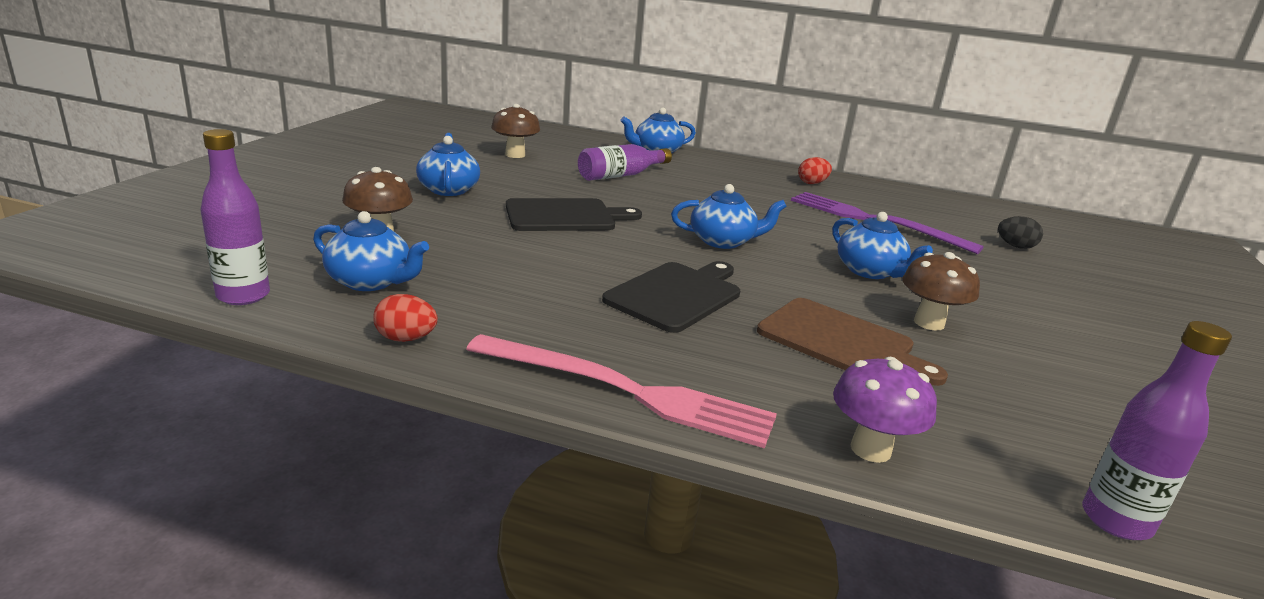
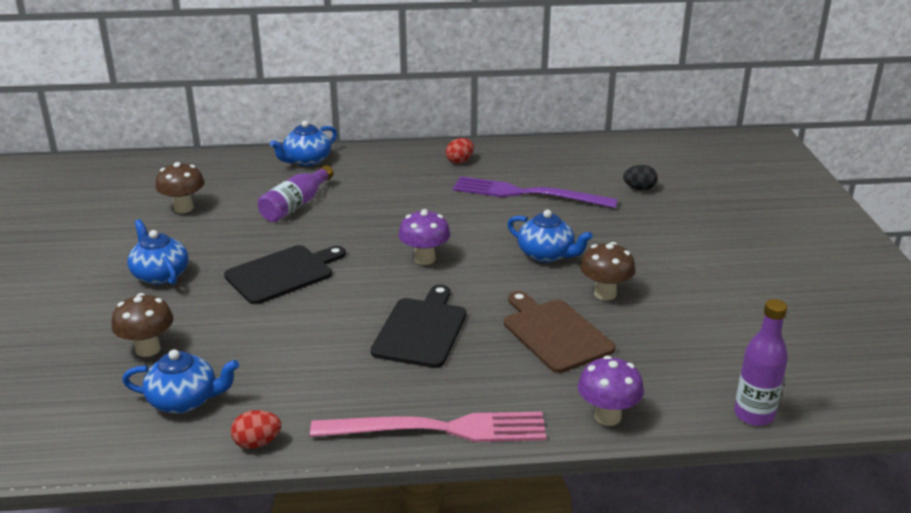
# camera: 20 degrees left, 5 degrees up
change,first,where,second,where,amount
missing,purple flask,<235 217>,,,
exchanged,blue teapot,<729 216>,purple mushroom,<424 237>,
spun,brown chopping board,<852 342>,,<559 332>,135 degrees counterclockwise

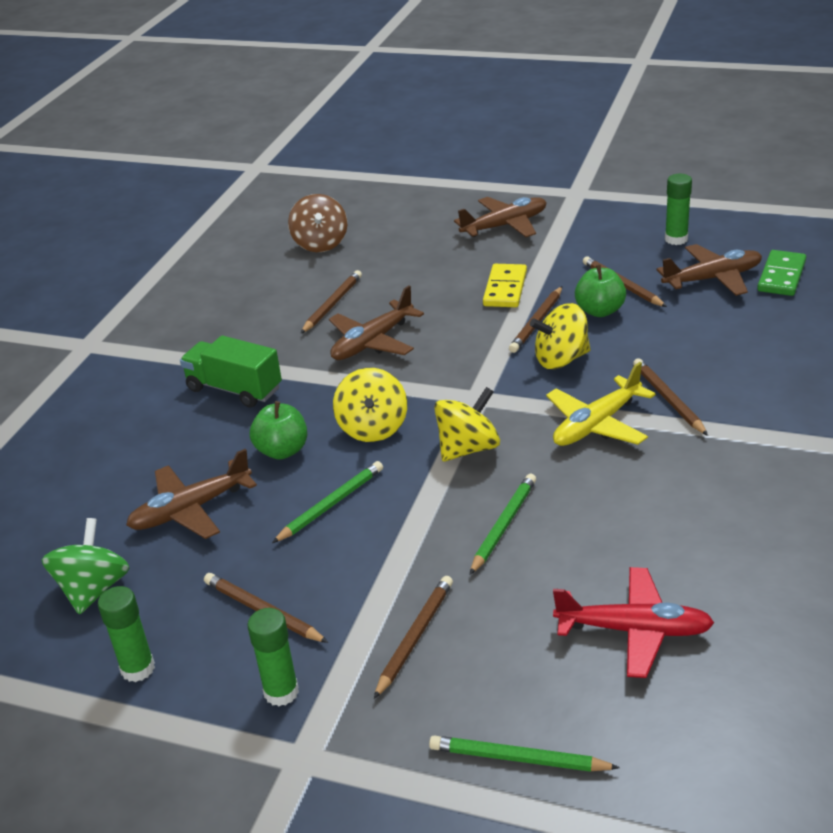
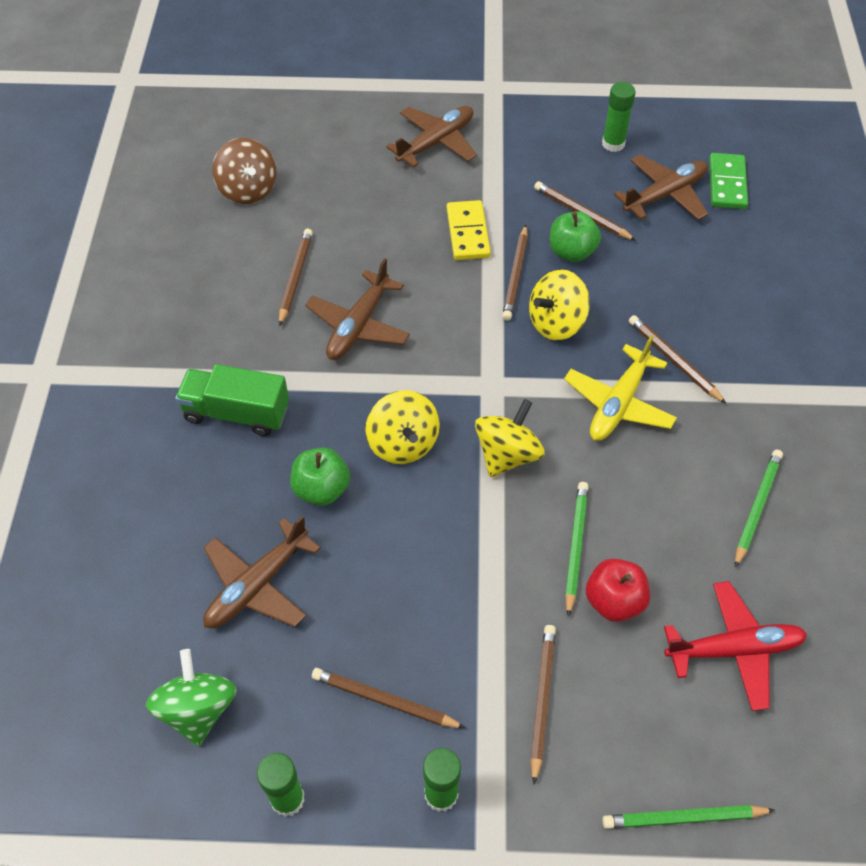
# camera: 20 degrees left, 20 degrees up
change,first,where,second,where,amount
appeared,,,scarlet toy apple,<618 590>,
relocated,emerald pencil,<327 502>,,<759 509>,

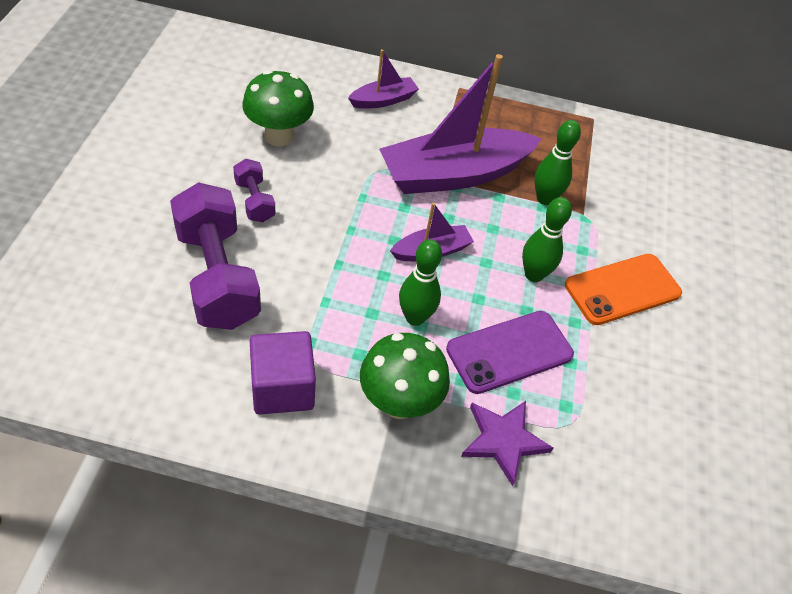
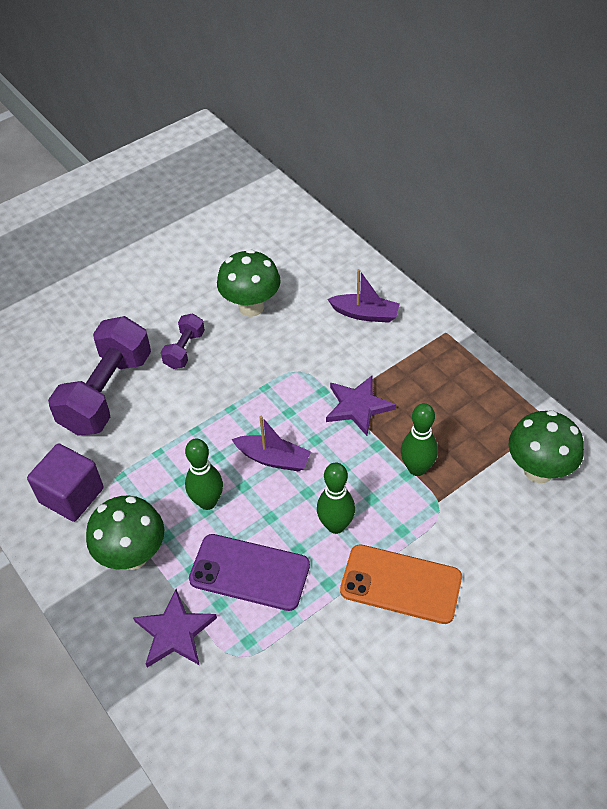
# camera: 50 degrees right, 0 degrees up
change,first,where,second,where,amount
appeared,,,emerald mushroom,<546 446>,
exchanged,purple toy boat,<460 124>,purple star shape,<361 406>,

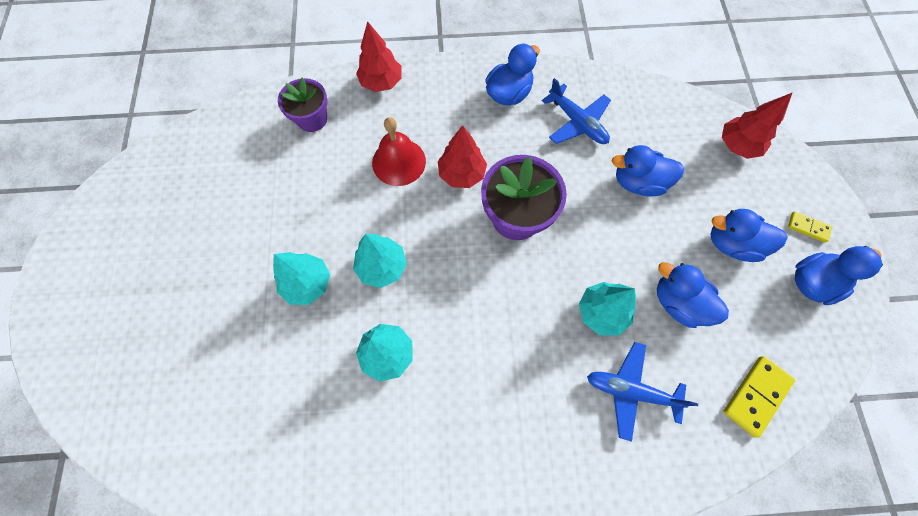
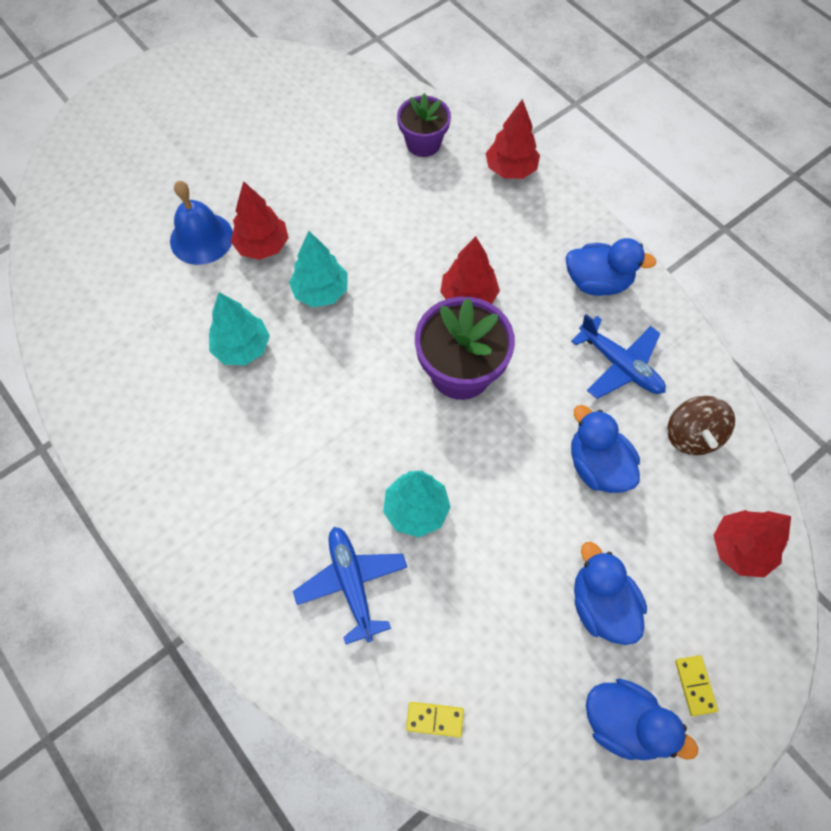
# camera: 55 degrees right, 5 degrees down
change,first,where,second,where,amount
missing,scarlet school bell,<399 151>,,,
missing,blue duck,<693 295>,,,
appeared,,,blue school bell,<201 223>,
appeared,,,brown spinning top,<701 425>,
colour,aqua toy tree,<301 278>,scarlet toy tree,<260 220>,
spun,blue toy plane,<576 111>,,<618 356>,60 degrees counterclockwise
size,yellow domino tile,<759 397>,,<435 720>,x0.58

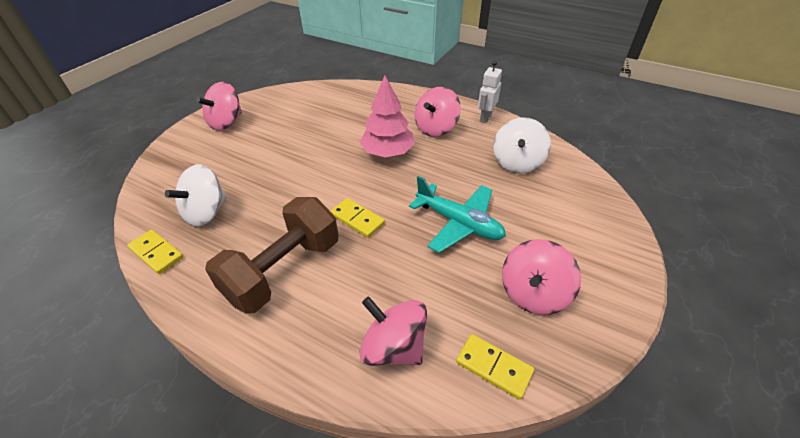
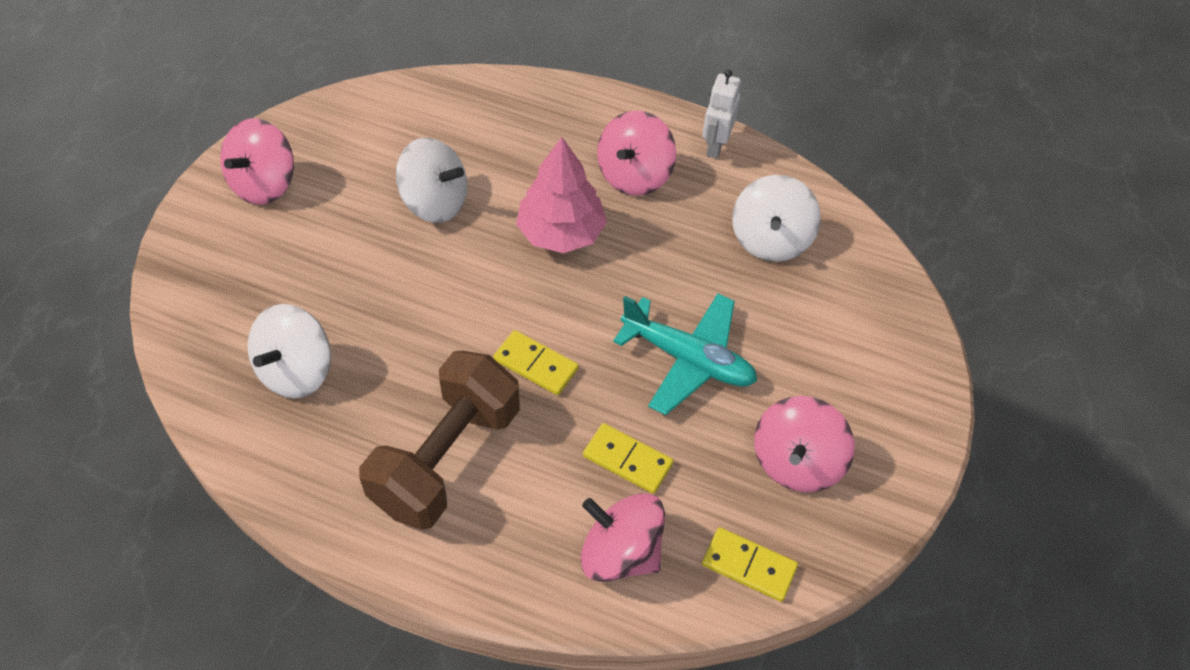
# camera: 10 degrees left, 10 degrees up
change,first,where,second,where,amount
appeared,,,pure white spinning top,<432 180>,
relocated,yellow domino tile,<155 252>,,<628 458>,

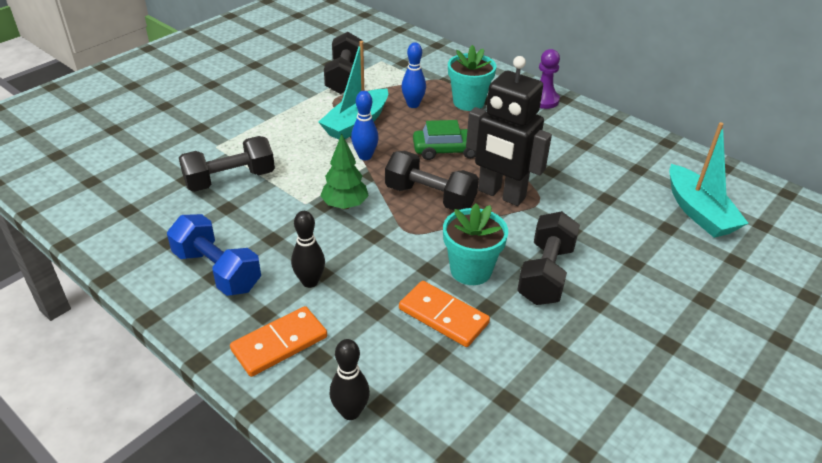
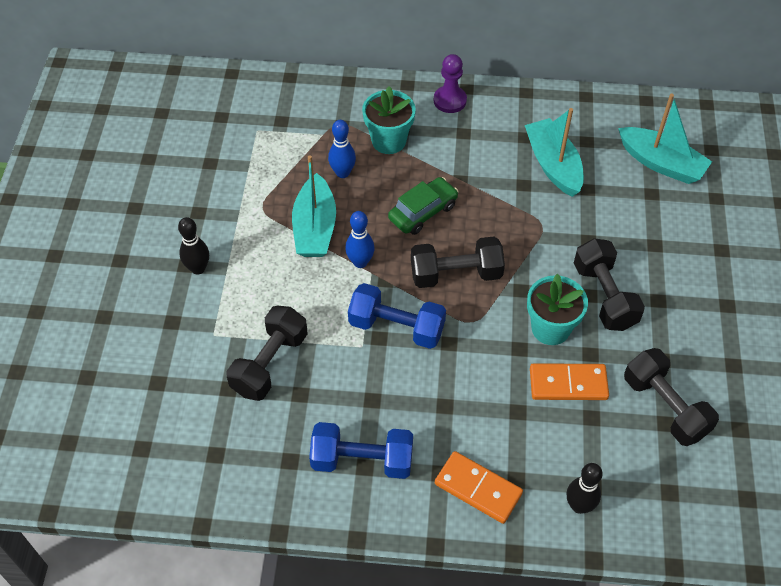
# camera: 35 degrees left, 15 degrees up
change,first,where,second,where,amount
missing,jet-black robot figure,<509 131>,,,
appeared,,,aqua toy boat,<554 152>,
relocated,jet-black bowling pin,<308 249>,,<193 246>,
relocated,jet-black dumbbell,<343 63>,,<671 397>,
exchanged,emerald toy tree,<344 171>,blue dumbbell,<397 316>,
spun,bright orange domino tile,<278 341>,,<479 487>,75 degrees counterclockwise

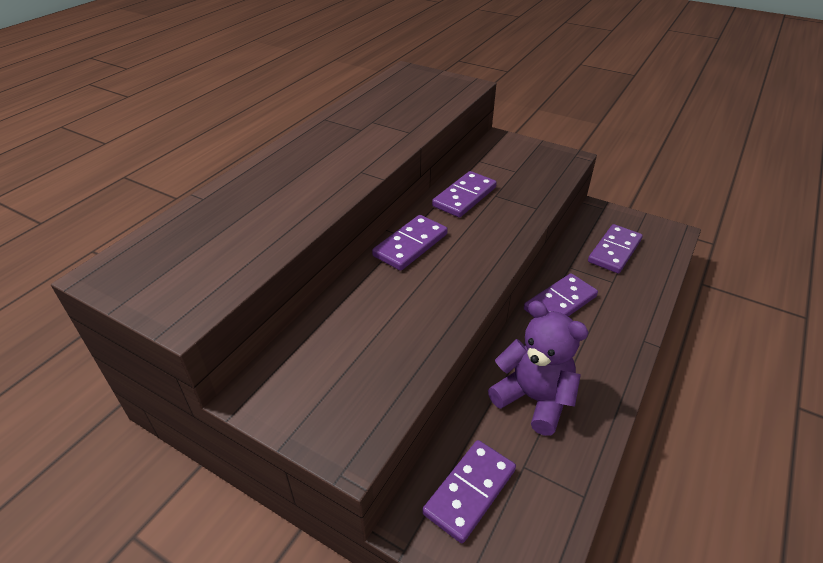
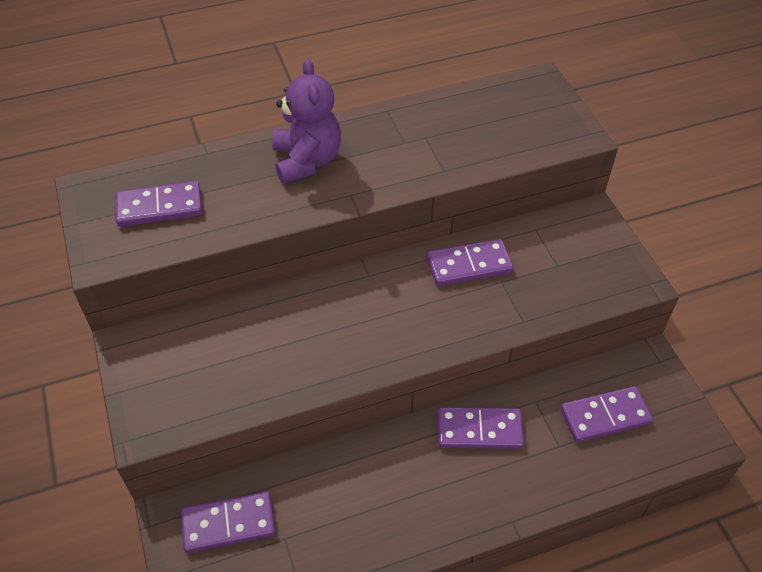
# camera: 40 degrees right, 10 degrees up
change,first,where,second,where,amount
relocated,purple domino tile,<410 243>,,<158 204>,
relocated,purple teddy,<538 368>,,<306 121>,

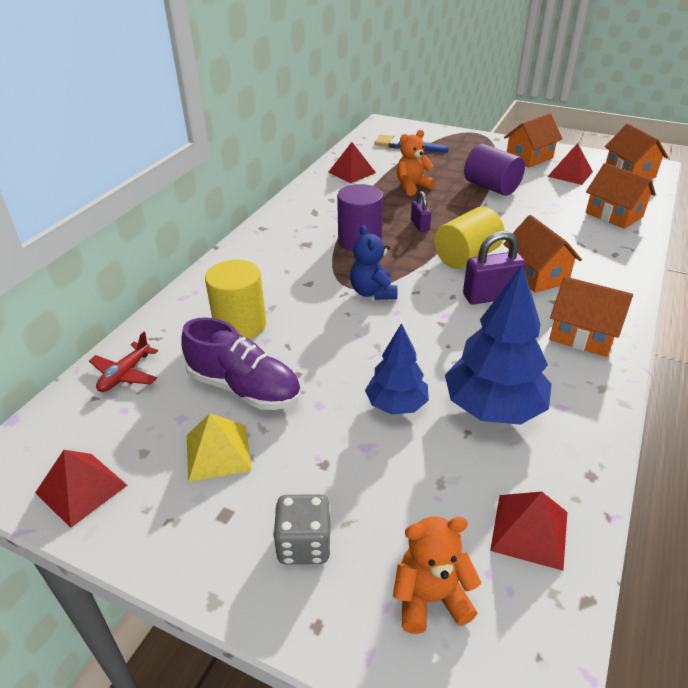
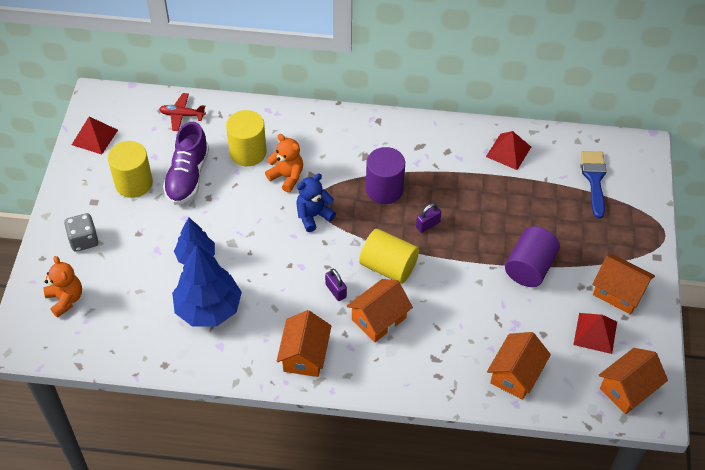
# camera: 70 degrees right, 15 degrees up
change,first,where,second,where,amount
missing,scarlet pyramid,<528 531>,,,
relocated,bright orange teddy,<415 163>,,<284 163>,
exchanged,yellow pyramid,<219 447>,yellow solid cylinder,<130 169>,
size,purple small lock,<494 268>,,<336 285>,x0.58

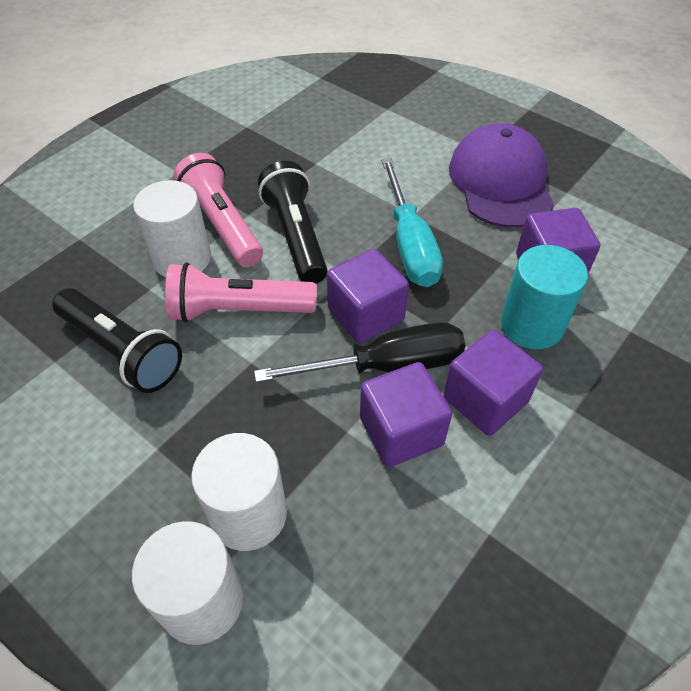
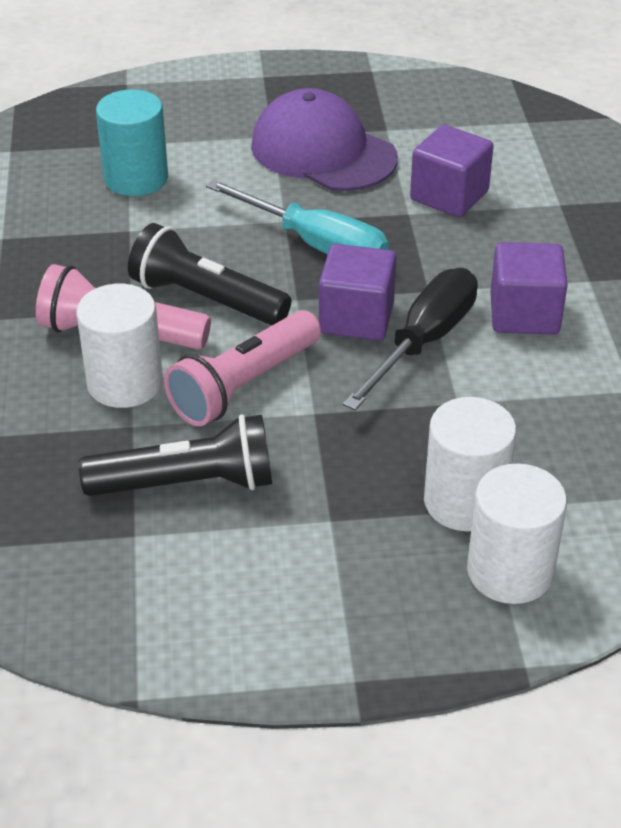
# camera: 45 degrees left, 10 degrees down
change,first,where,second,where,amount
missing,purple cube,<406 414>,,,
relocated,aqua solid cylinder,<544 297>,,<132 142>,

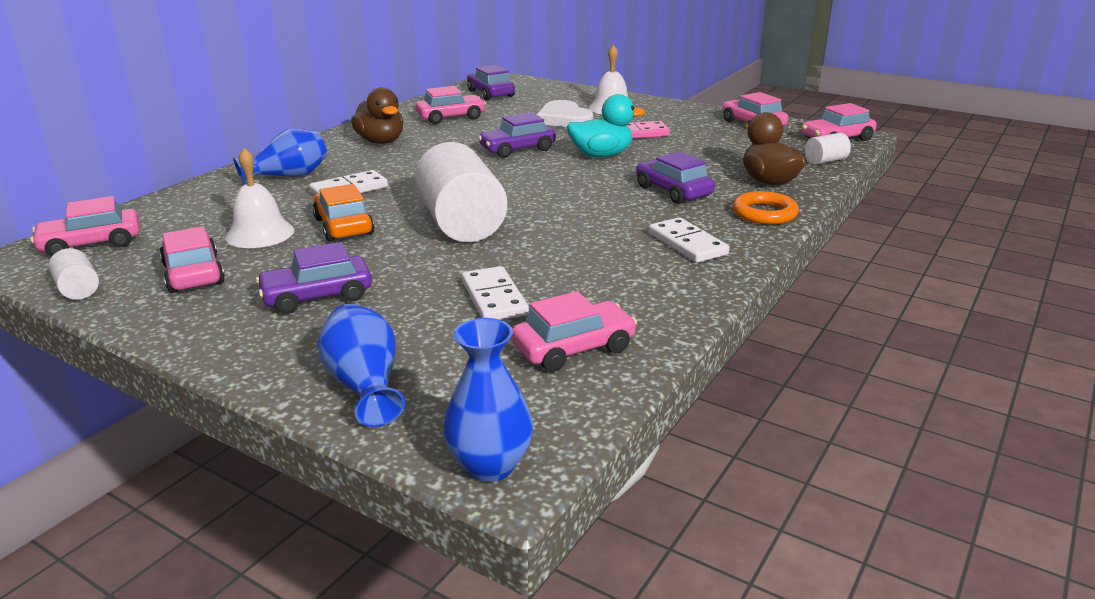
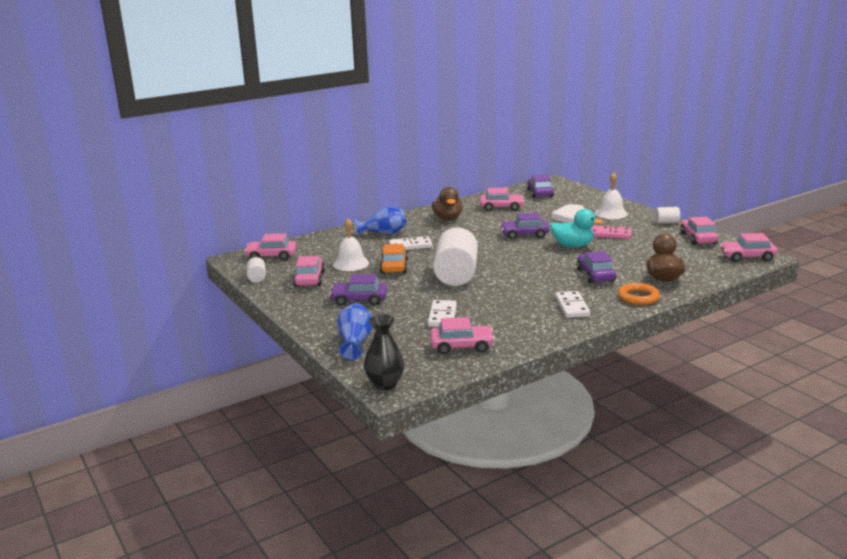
# camera: 25 degrees right, 5 degrees down
change,first,where,second,where,amount
relocated,pure white solid cylinder,<828 149>,,<667 215>,
colour,blue vase,<488 400>,jet-black vase,<384 352>,

